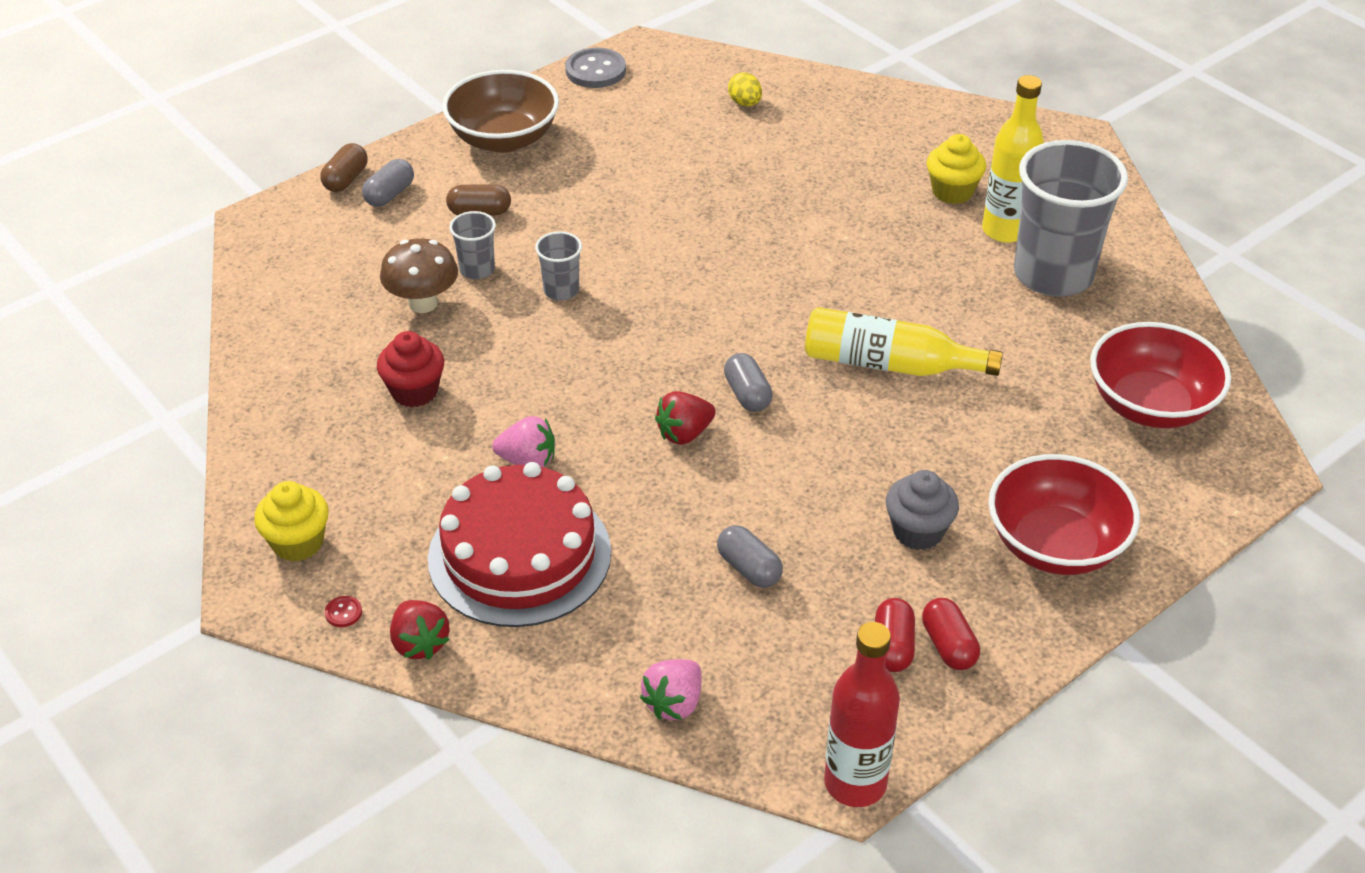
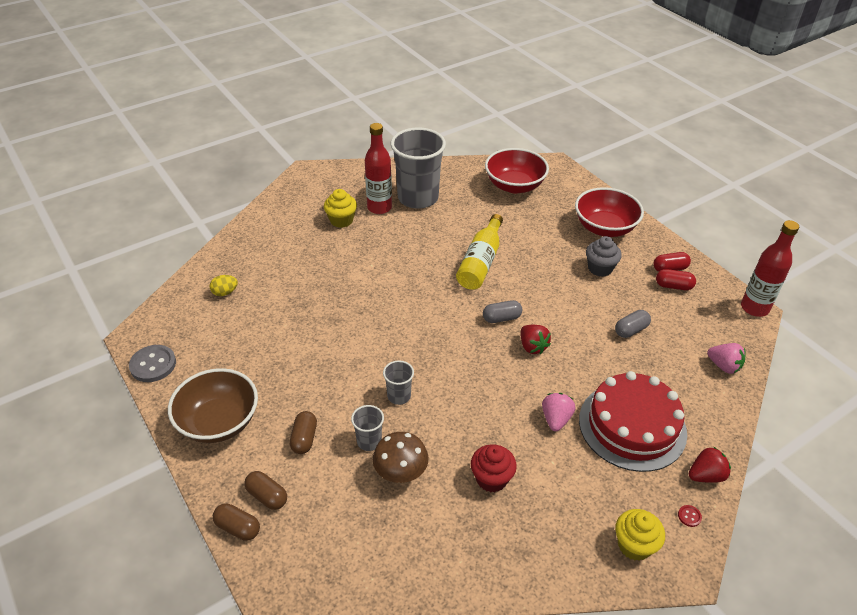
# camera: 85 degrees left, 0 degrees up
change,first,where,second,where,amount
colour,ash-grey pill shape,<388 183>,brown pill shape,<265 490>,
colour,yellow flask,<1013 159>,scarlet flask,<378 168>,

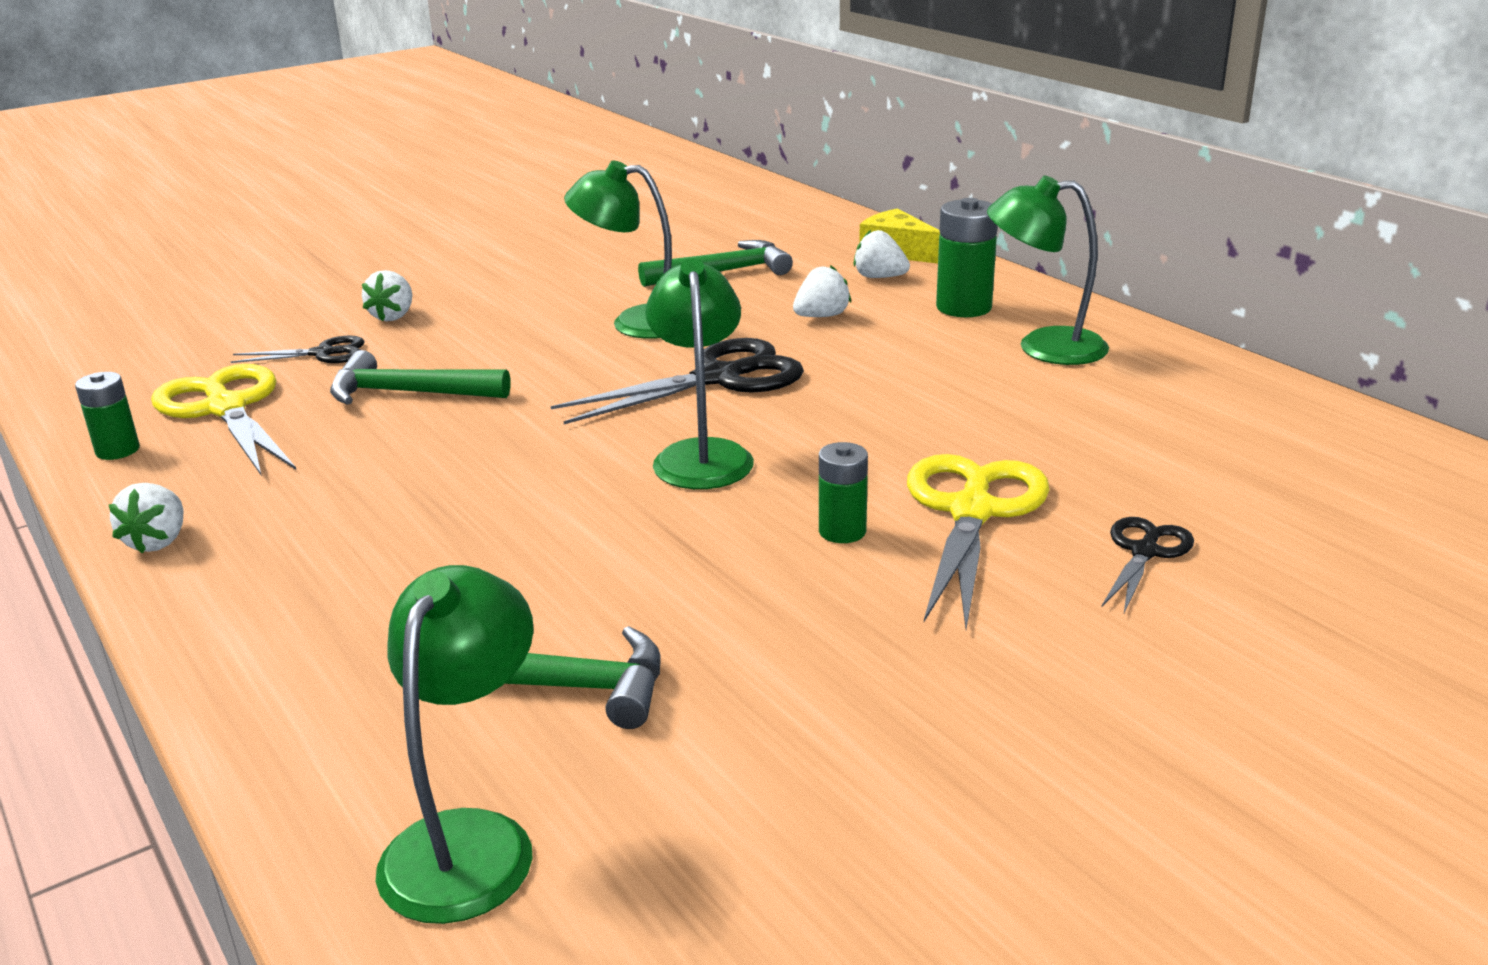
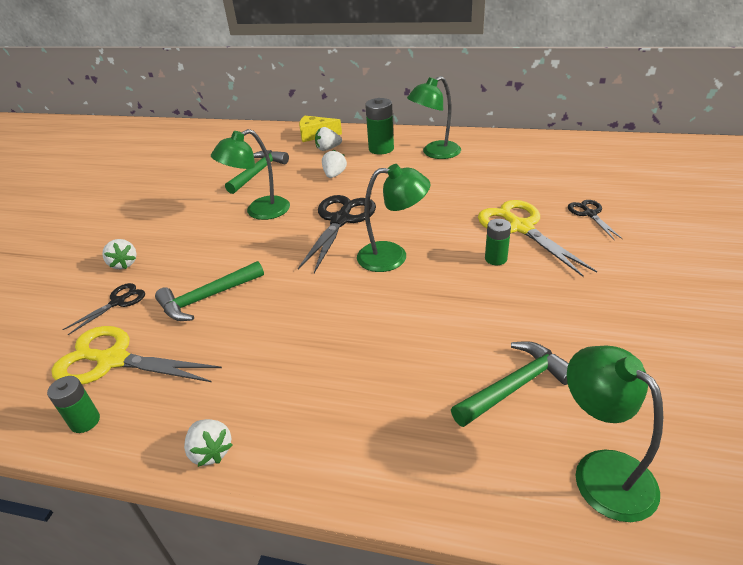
# camera: 40 degrees left, 10 degrees up
change,first,where,second,where,amount
spun,emerald reading lamp,<699 373>,,<393 218>,135 degrees clockwise

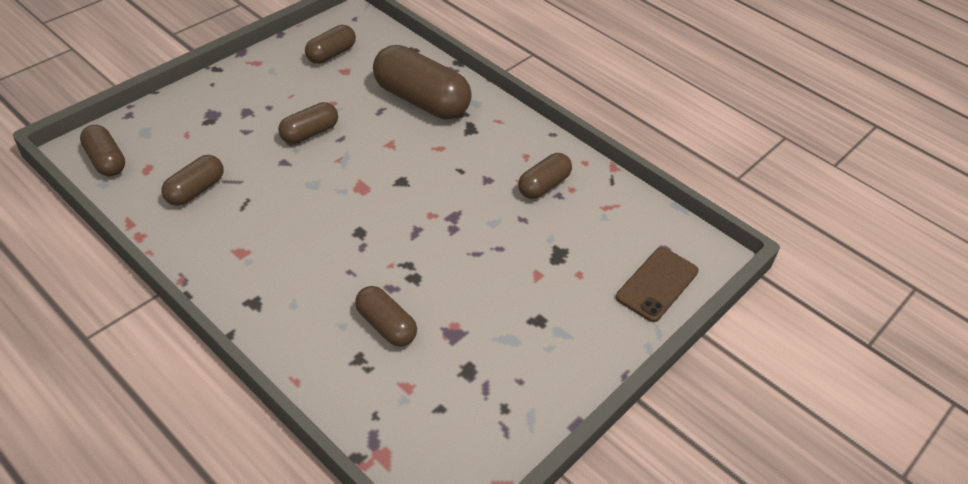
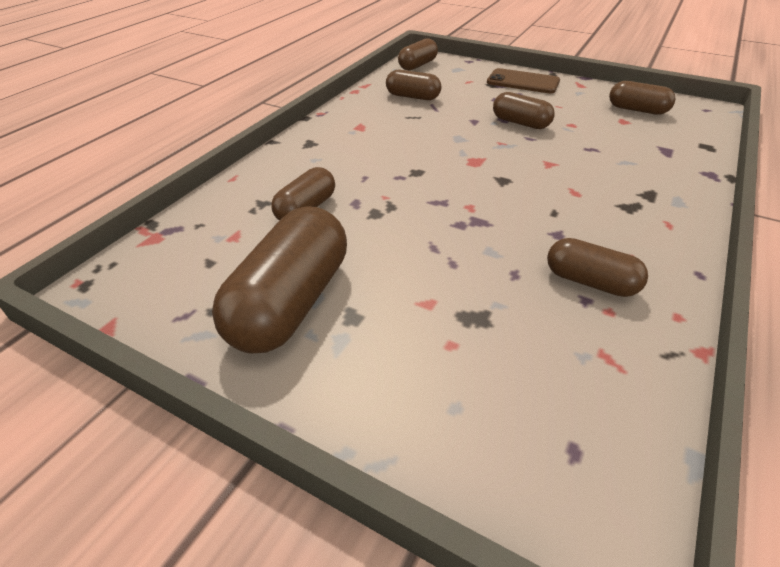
# camera: 80 degrees right, 5 degrees down
change,first,where,second,where,amount
relocated,brown pill shape,<422 82>,,<279 279>,
relocated,brown mobile phone,<657 284>,,<523 81>,

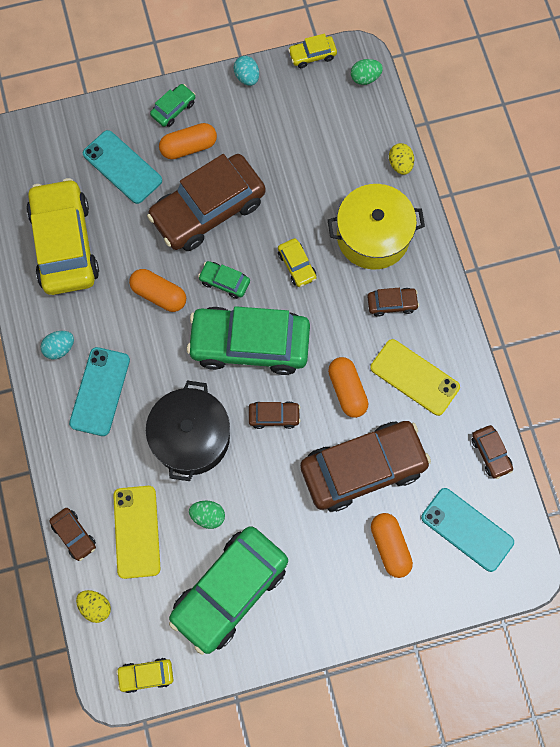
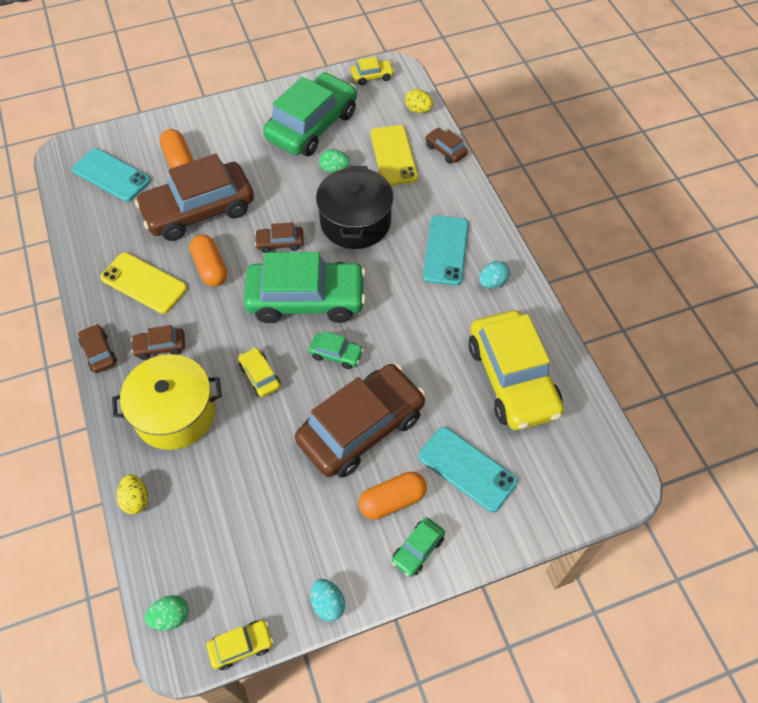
# camera: 175 degrees right, 15 degrees down
change,first,where,second,where,amount
missing,bright orange pill shape,<157 290>,,,
relocated,brown toy car,<492 452>,,<97 348>,

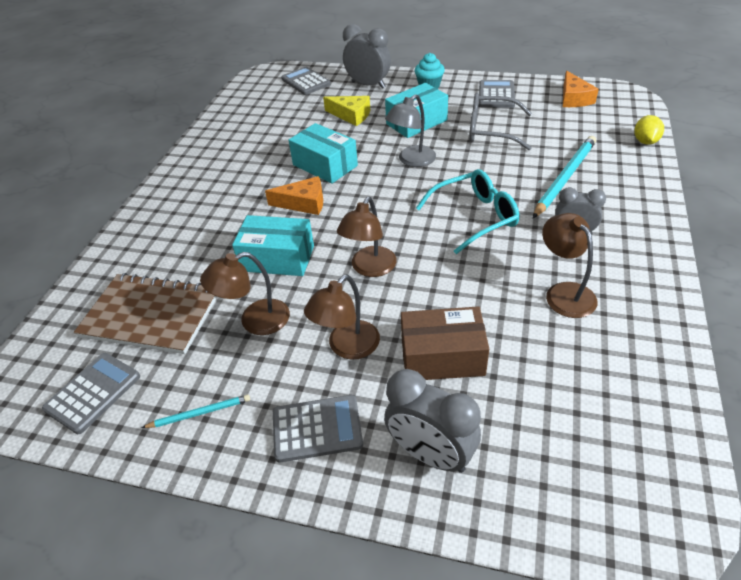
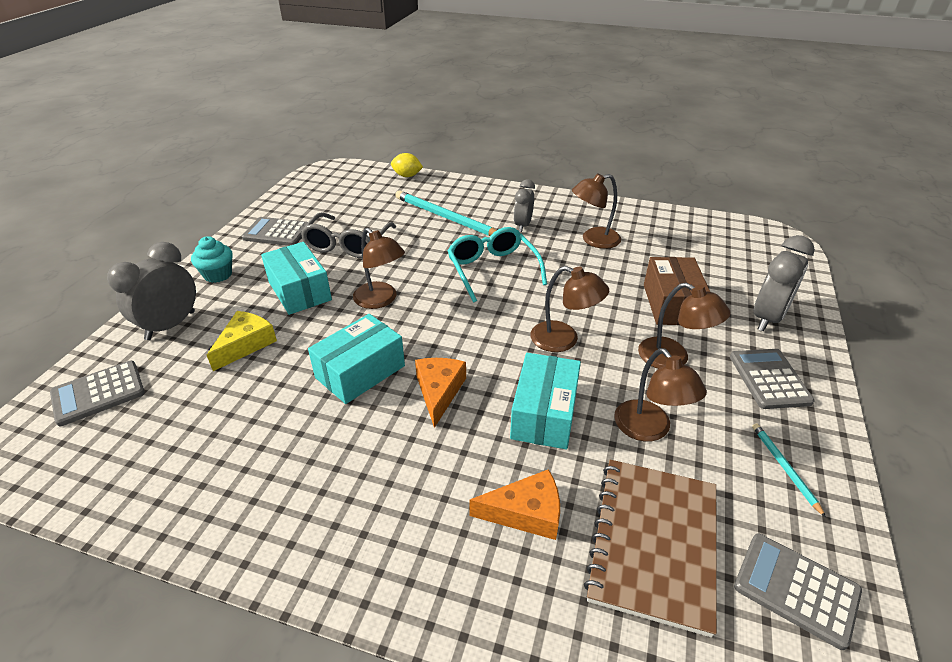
# camera: 90 degrees left, 5 degrees down
change,first,where,second,where,amount
relocated,bright orange cheese,<581 89>,,<514 504>,
colour,ash-grey reading lamp,<410 130>,brown reading lamp,<379 268>,

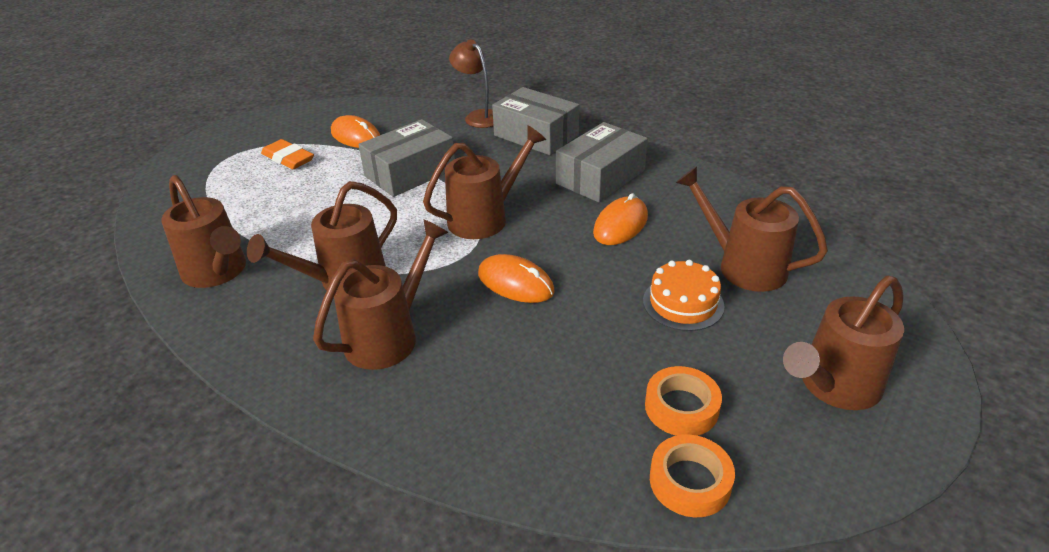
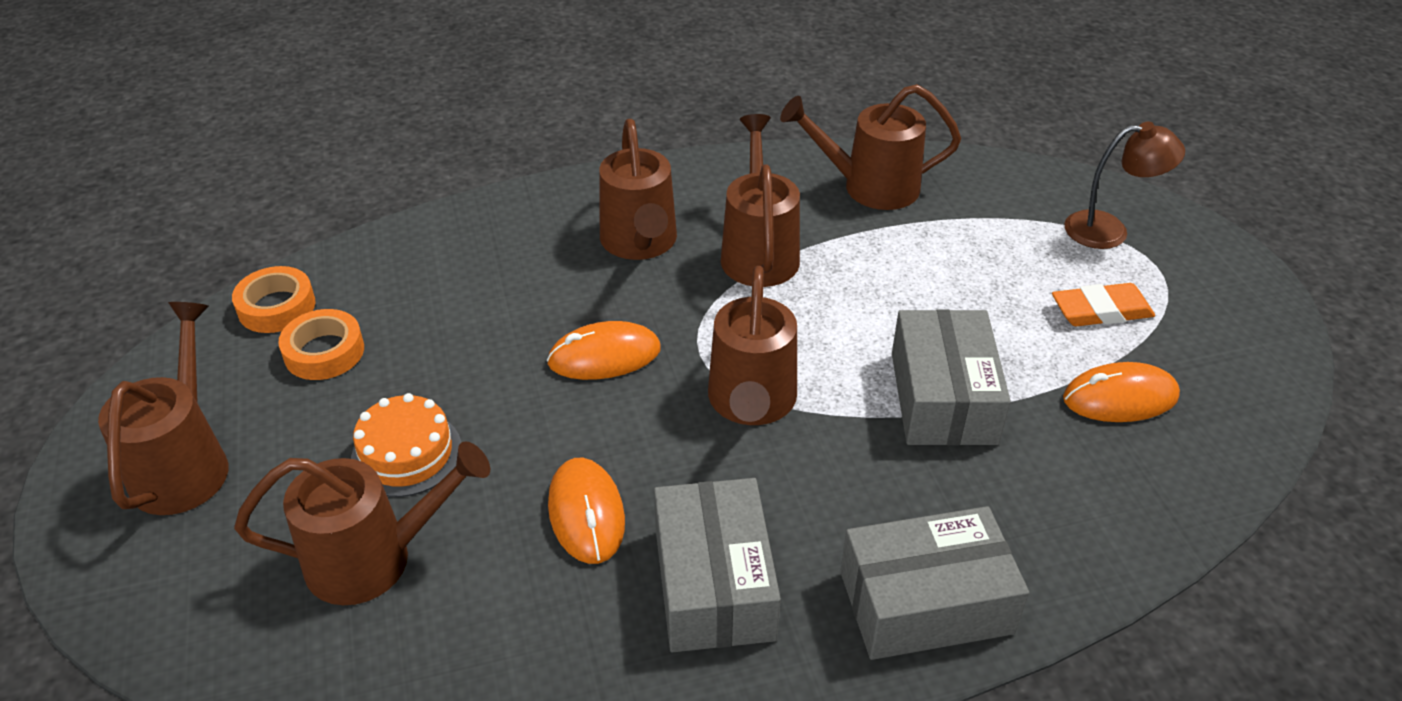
# camera: 130 degrees right, 5 degrees up
change,first,where,second,where,amount
relocated,brown reading lamp,<471 83>,,<1124 185>,

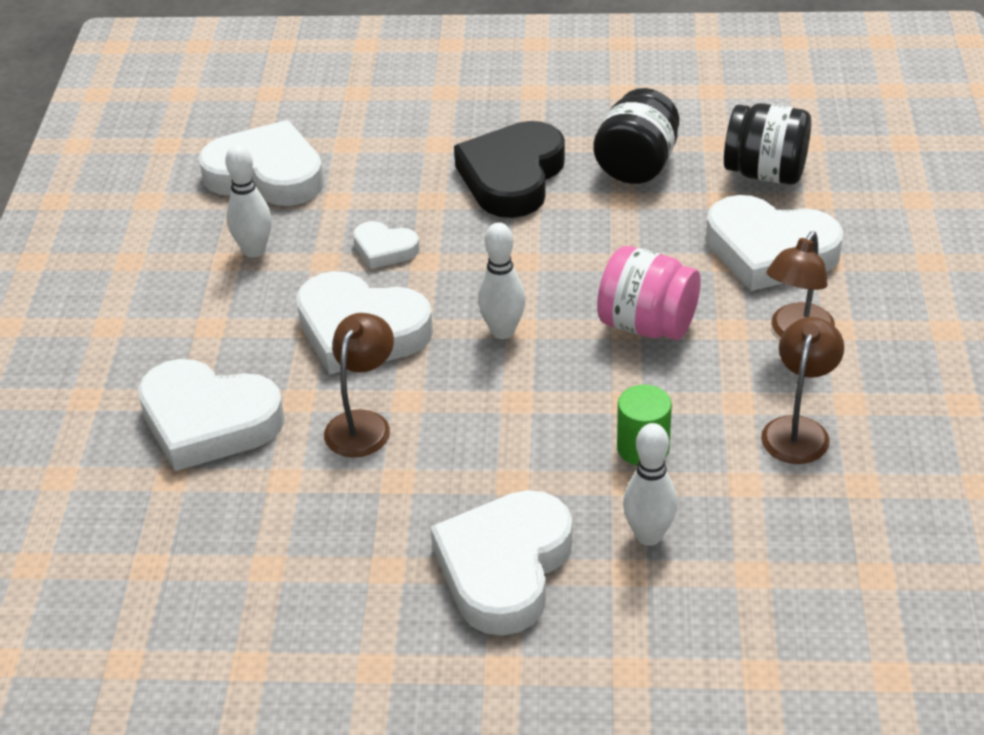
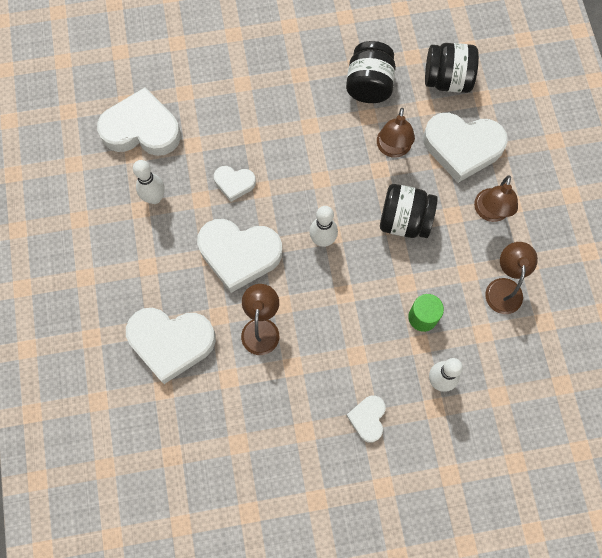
# camera: 15 degrees left, 30 degrees up
change,first,where,second,where,amount
missing,jet-black love heart,<509 169>,,,
appeared,,,brown reading lamp,<396 133>,
colour,pink jam jar,<649 293>,jet-black jam jar,<409 211>,
size,pure white love heart,<501 563>,,<366 419>,x0.51

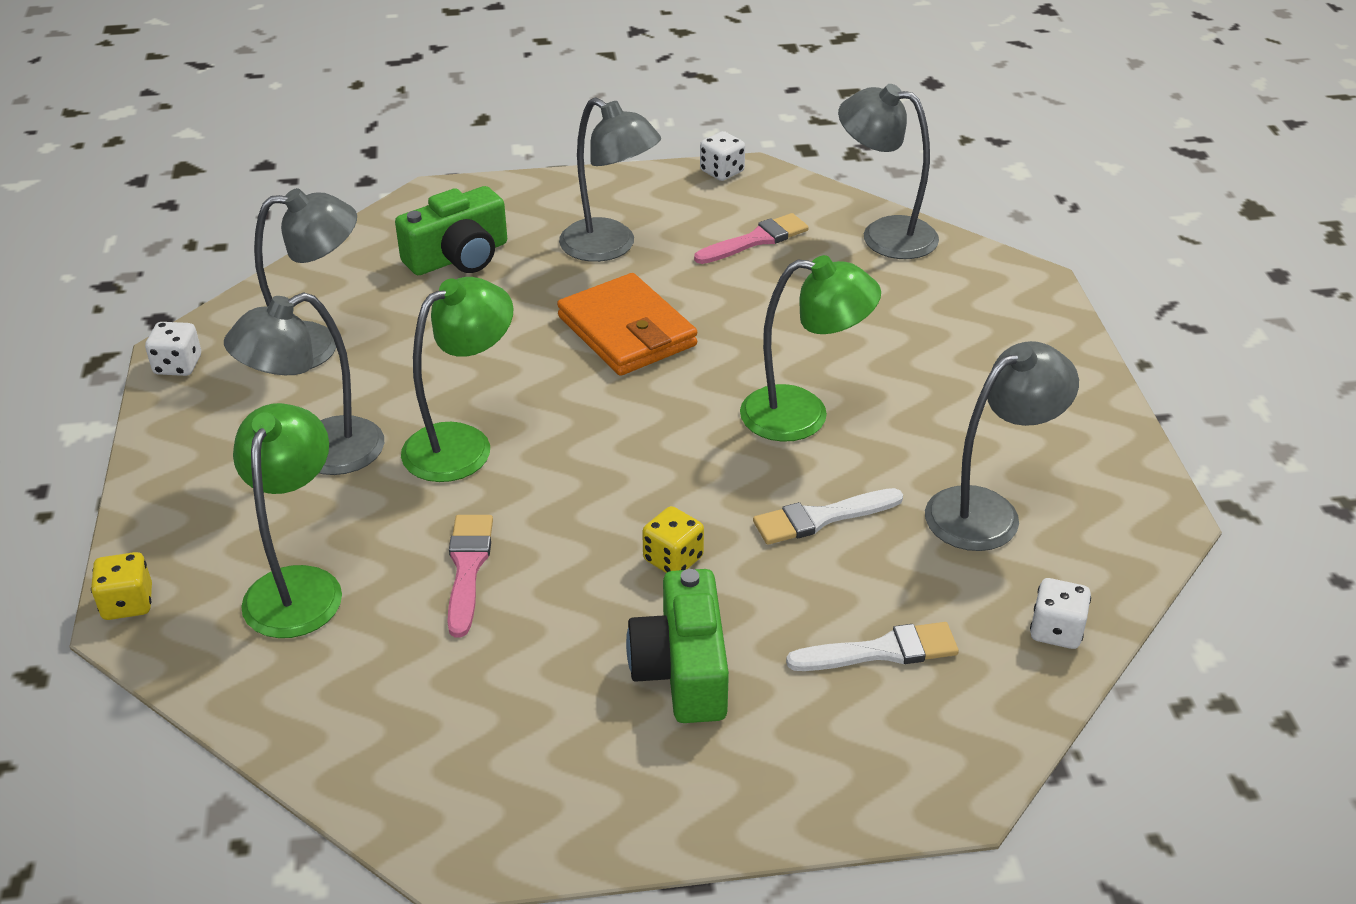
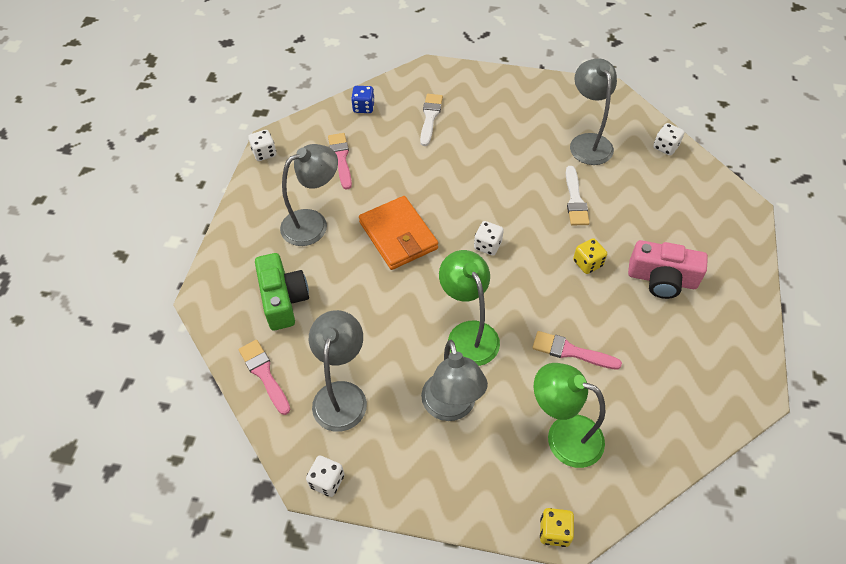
# camera: 70 degrees left, 15 degrees up
change,first,where,second,where,amount
missing,emerald reading lamp,<810 348>,,,
appeared,,,pink paint brush,<265 377>,
appeared,,,pure white die,<489 238>,
relocated,pure white paint brush,<872 646>,,<431 120>,
exchanged,ash-grey reading lamp,<888 171>,blue die,<363 99>,
colour,emerald photo camera,<677 646>,pink photo camera,<668 269>,
spun,bright orange billfold,<627 324>,,<398 233>,75 degrees clockwise

